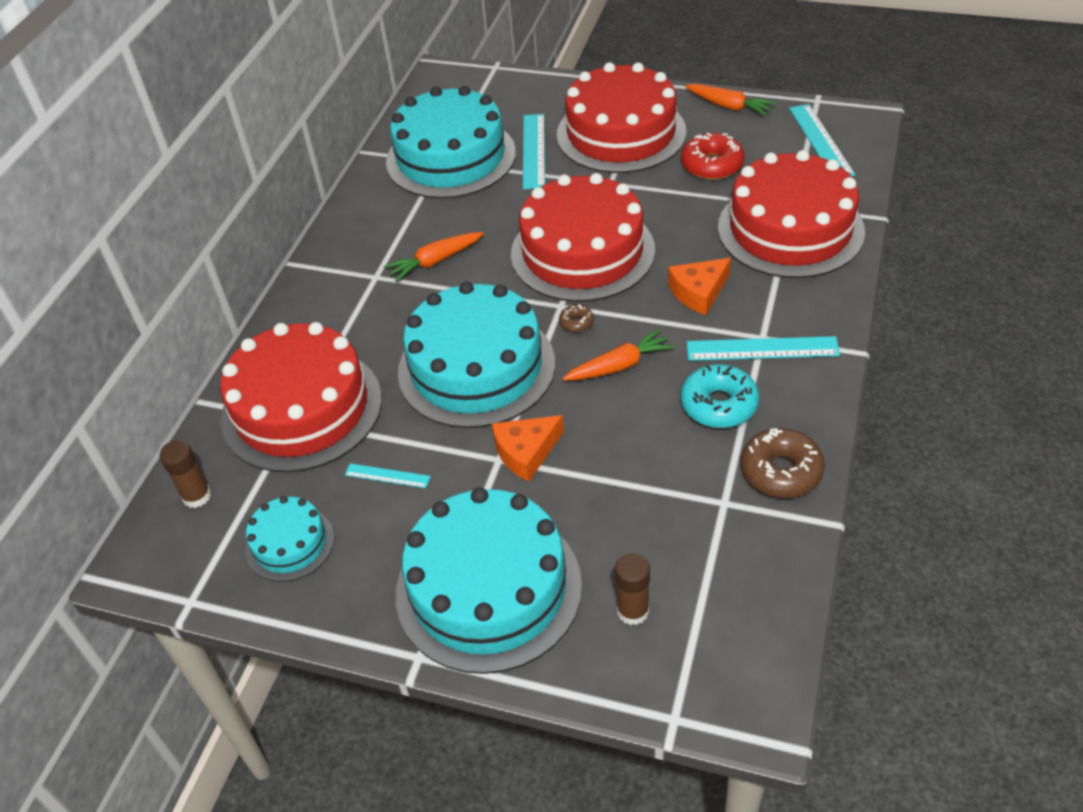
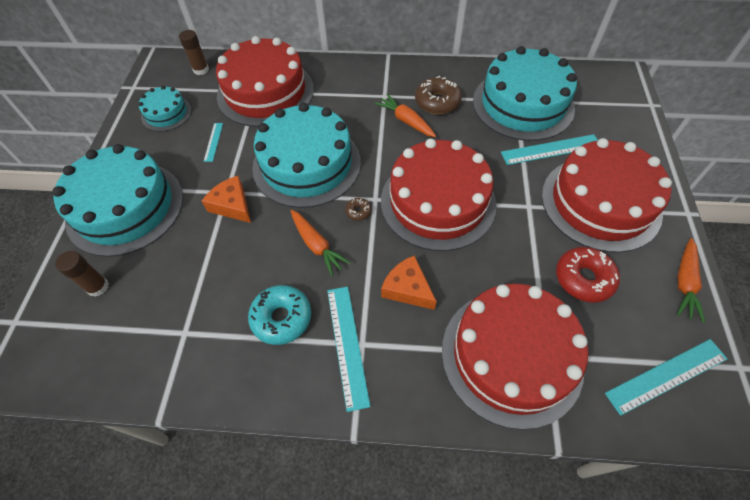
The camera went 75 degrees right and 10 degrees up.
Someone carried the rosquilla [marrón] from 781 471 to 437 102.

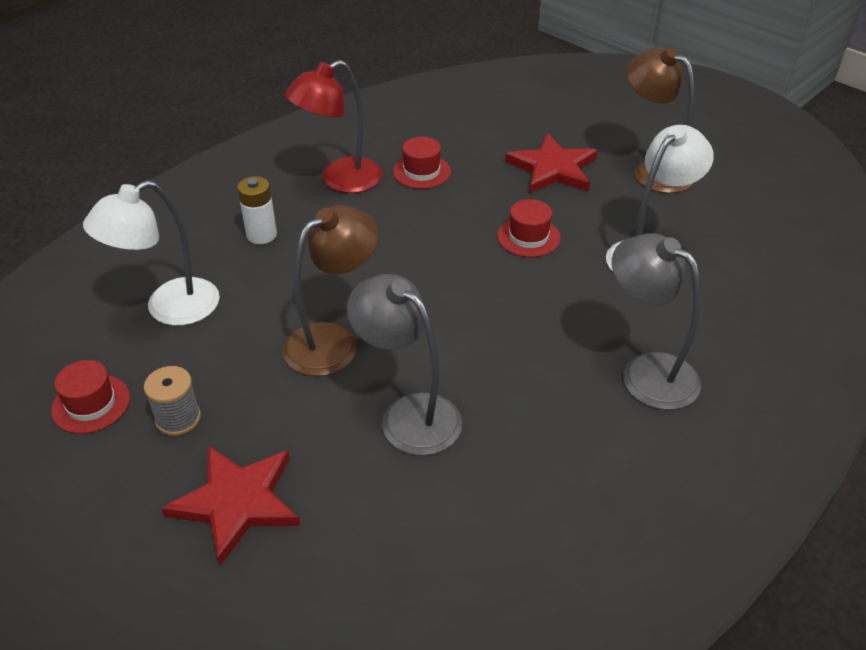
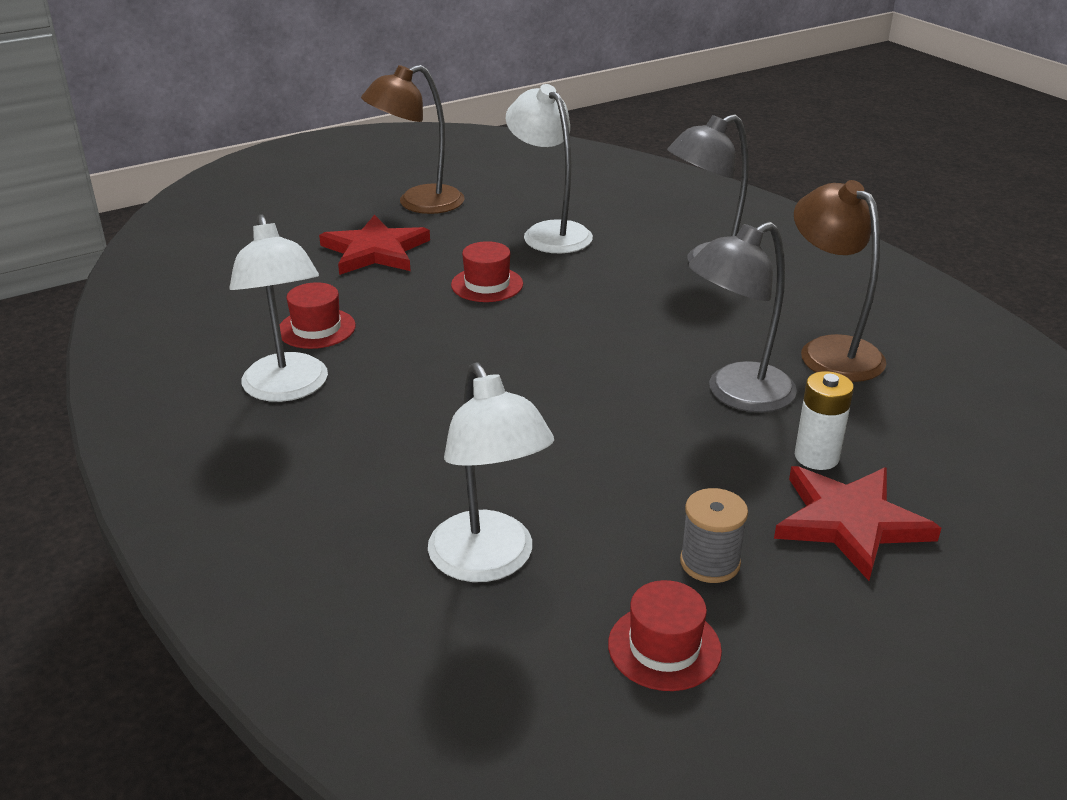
The camera went 75 degrees left and 10 degrees down.
Someone carried the pila [blanco] from 261 235 to 816 457.
Someone carried the lámpara [marrón] from 333 341 to 830 351.
Someone repainted the lámpara [rojo] at 340 180, which became the lámpara [blanco] at 288 389.

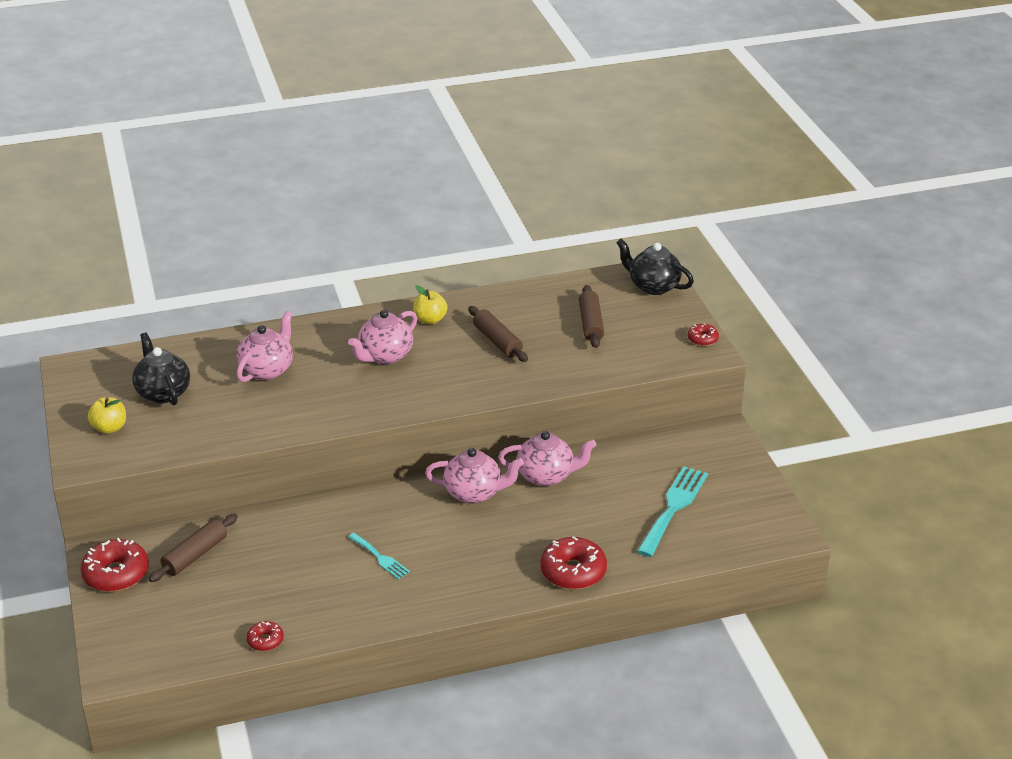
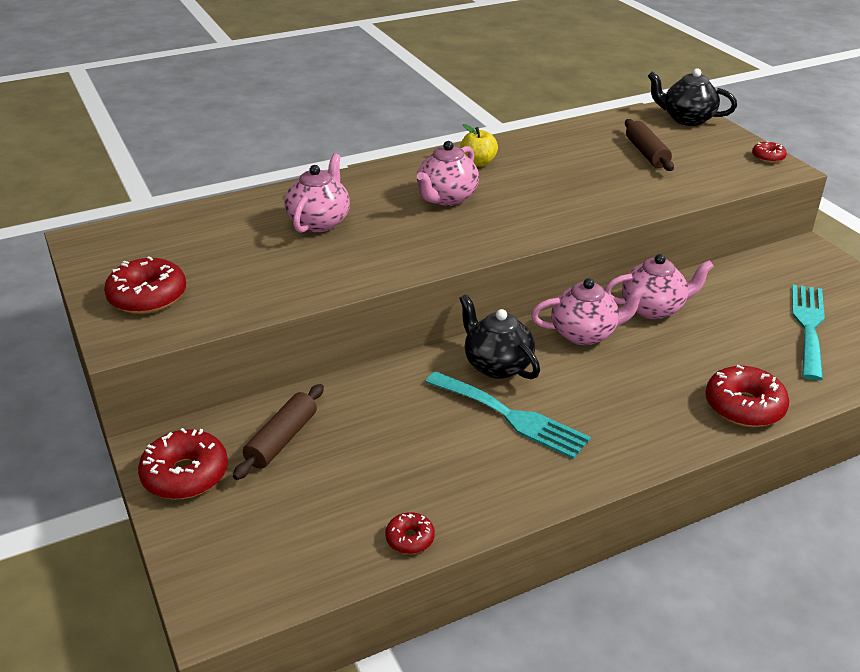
The camera went 10 degrees left and 0 degrees up.
Someone swapped the manzana [amarillo] at 109 428 for the rosquilla [rojo] at 148 297.
Someone carried the tetera [negro] from 163 392 to 497 365.
Someone scaled the tenedor [turquesa] at 380 558 by 1.80.
Someone took away the rodillo [marrón] at 497 341.

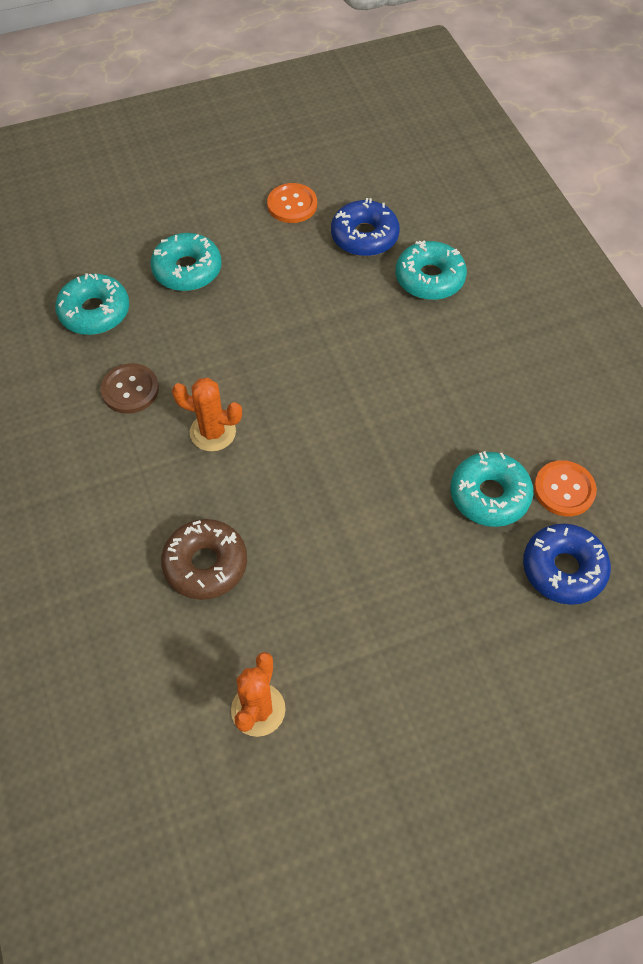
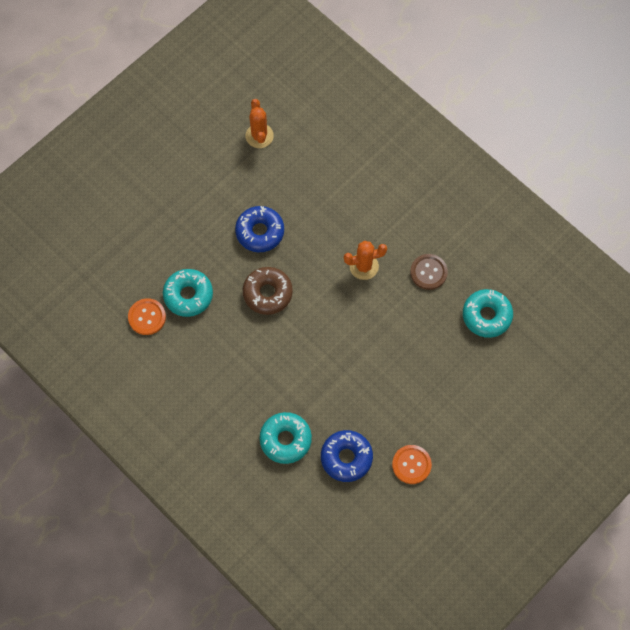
The camera went 155 degrees right and 10 degrees up.
Someone took away the rosquilla [turquesa] at 187 270.
Someone carried the rosquilla [marrón] from 205 564 to 267 293.
Someone carried the rosquilla [azul] from 563 569 to 260 232.

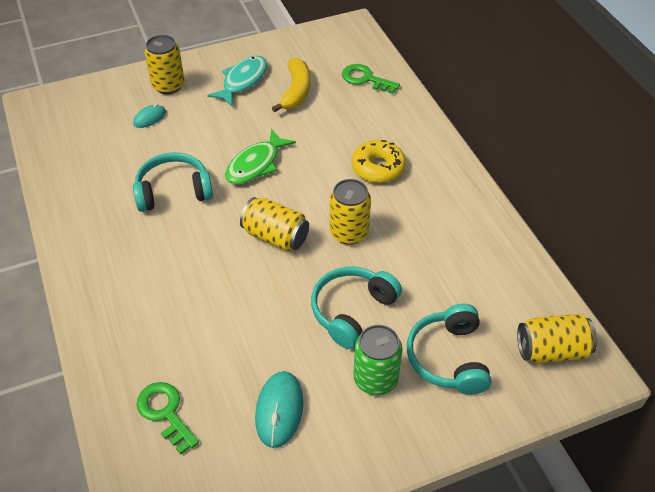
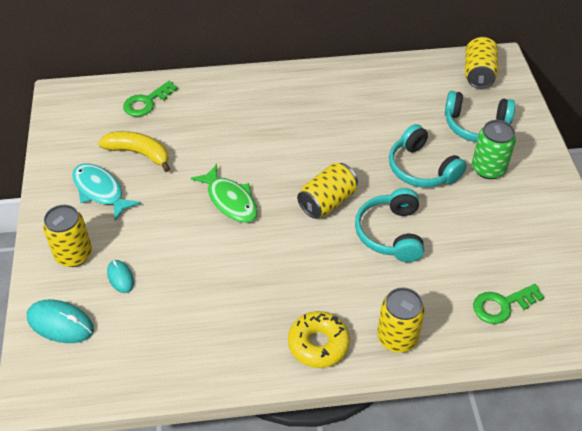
The camera went 75 degrees left and 0 degrees up.
Someone carried the auriculares [turquesa] from 173 191 to 390 233.
Someone carried the ratón [turquesa] from 279 410 to 60 323.
Someone carried the lata [amarillo] from 349 232 to 397 338.
Someone carried the rosquilla [amarillo] from 378 167 to 318 344.

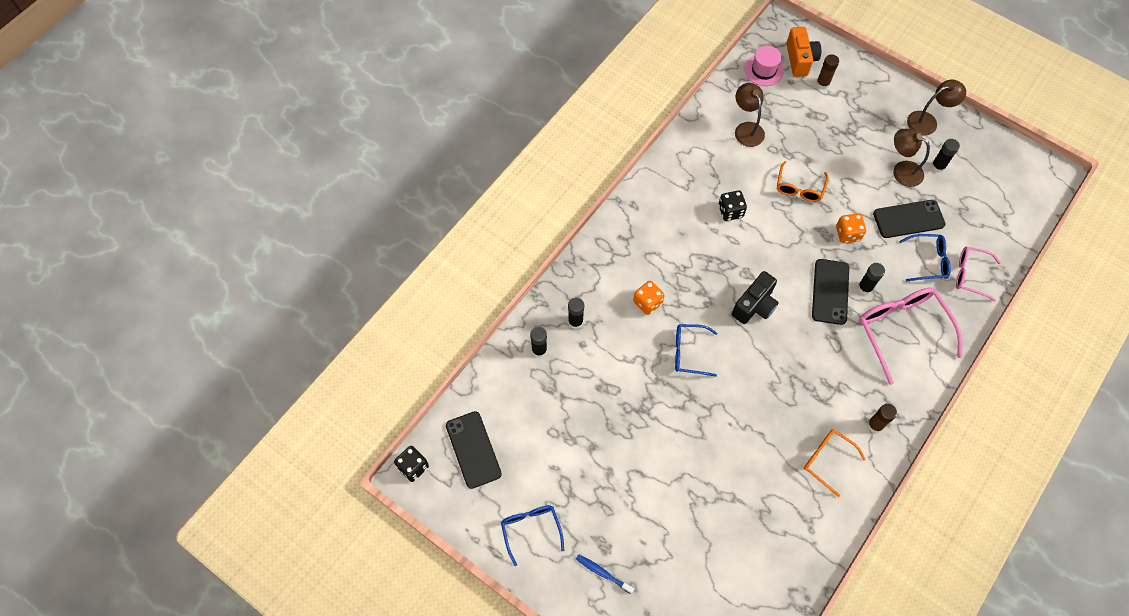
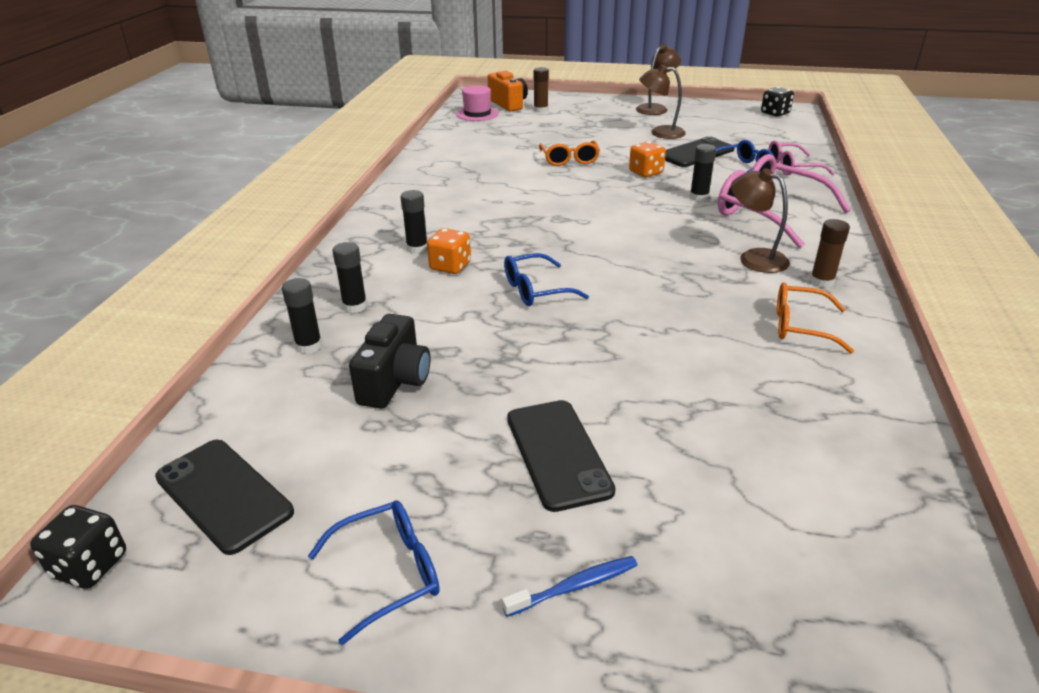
The camera went 25 degrees left and 30 degrees down.
Someone rotated the gafas [azul] at 531 529 by 105 degrees clockwise.
Someone rotated the cepillo de dientes [azul] at 603 573 by 150 degrees clockwise.
Someone carried the dado [negro] from 730 211 to 775 113.
Someone carried the cámara [negro] from 754 306 to 395 381.
Someone carried the lámpara [marrón] from 746 129 to 754 258.
Someone carried the móvil [negro] from 830 291 to 558 453.
Someone carried the barra de pegamento [negro] from 938 166 to 417 248.

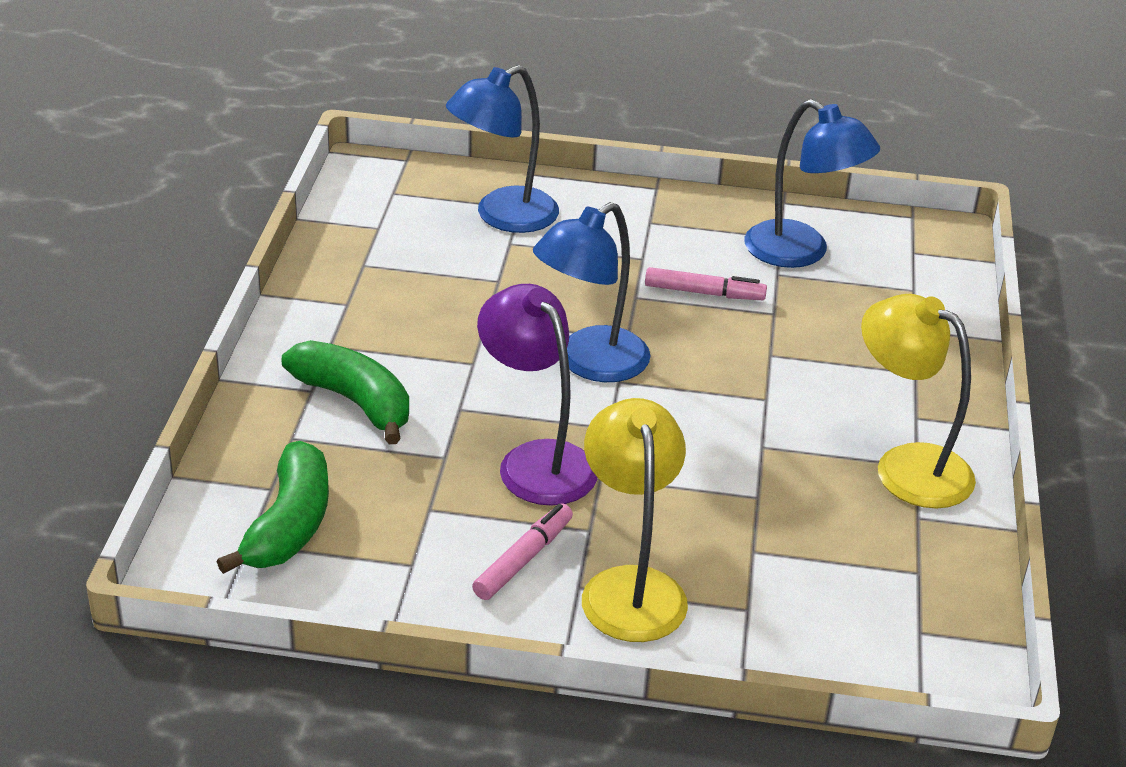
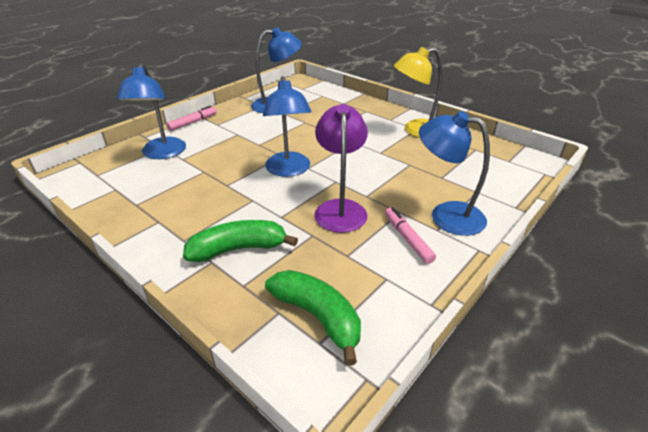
The camera went 55 degrees left and 0 degrees up.
Someone rotated the lámpara [morado] at 536 460 by 90 degrees clockwise.
Someone repainted the lámpara [amarillo] at 630 587, which became the lámpara [azul] at 446 215.
Someone carried the rotulador [rosa] from 704 293 to 193 122.

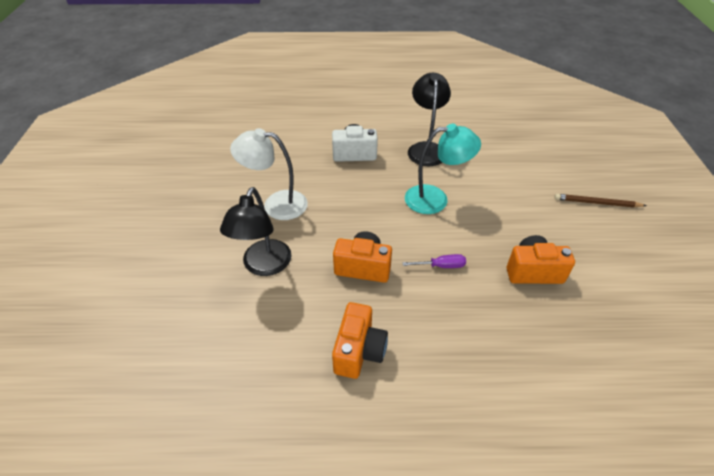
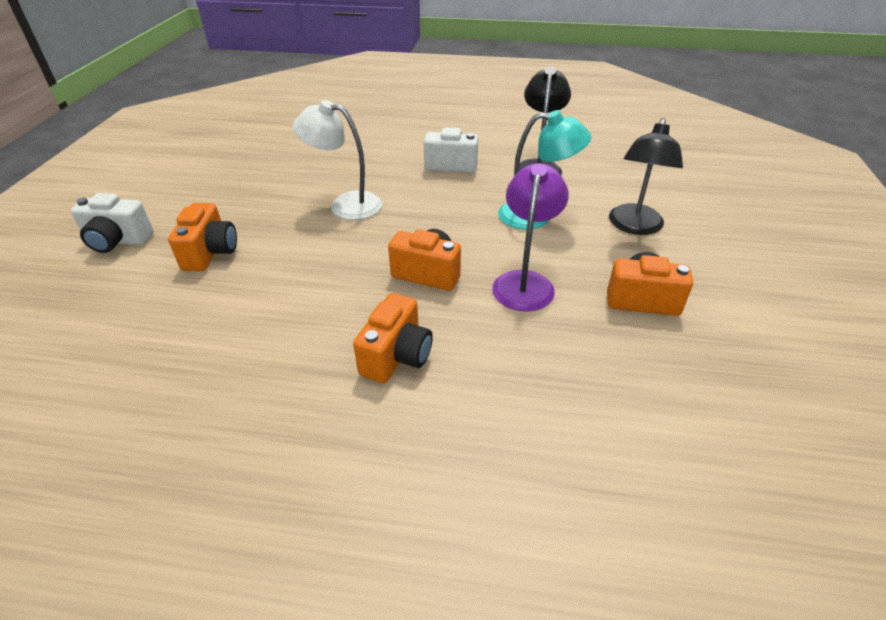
The camera went 10 degrees right and 5 degrees down.
Someone carried the lámpara [negro] from 264 266 to 634 226.
Someone swapped the destornillador [morado] at 441 266 for the lámpara [morado] at 525 282.
Someone took away the lápiz [marrón] at 597 203.
Someone put down the cámara [blanco] at 118 241.
Someone put down the cámara [naranja] at 210 253.

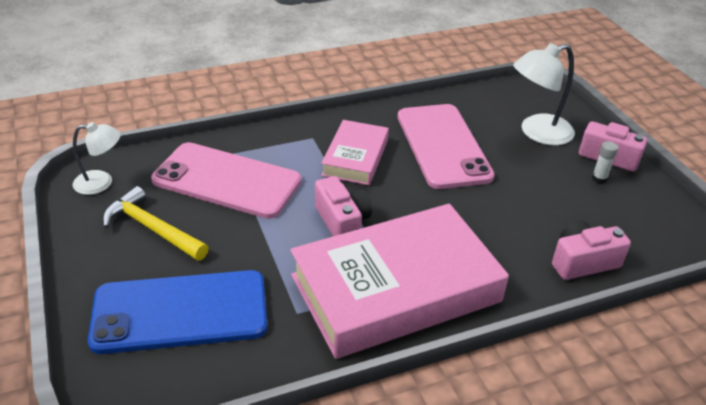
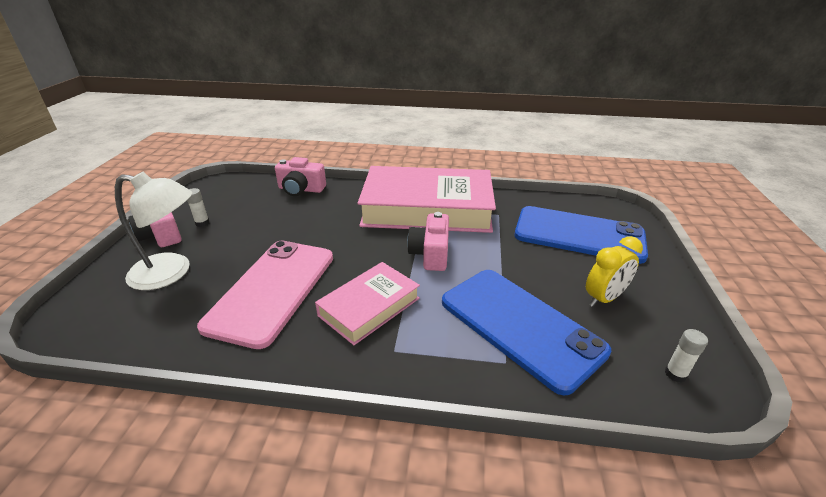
The camera went 150 degrees left and 5 degrees down.
Someone swapped the lámpara [blanco] at 101 182 for the barra de pegamento [blanco] at 675 374.
Someone swapped the martillo [amarillo] at 152 228 for the despertador [amarillo] at 604 298.
Someone repainted the móvil [rosa] at 227 180, which became the móvil [azul] at 520 325.

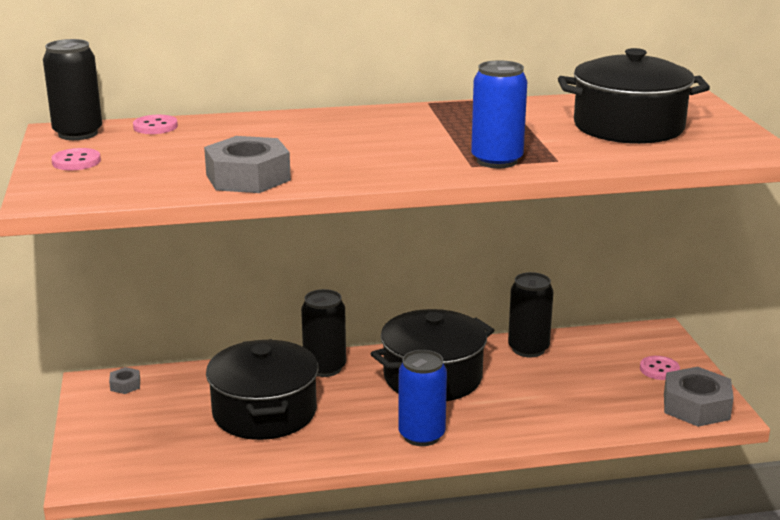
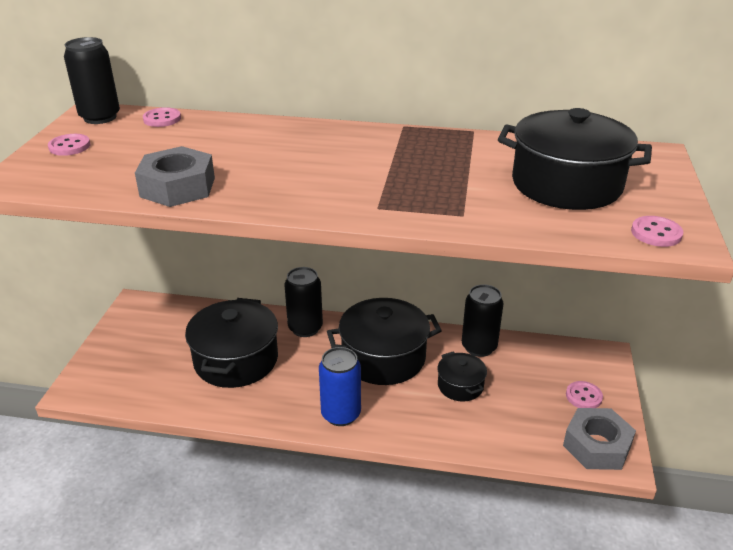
The camera went 20 degrees right and 10 degrees up.
Someone took away the tuerca [gris] at 125 385.
Someone took away the lata [azul] at 497 161.
Someone put down the olla [negro] at 460 386.
Someone put down the botón [rosa] at 656 233.

